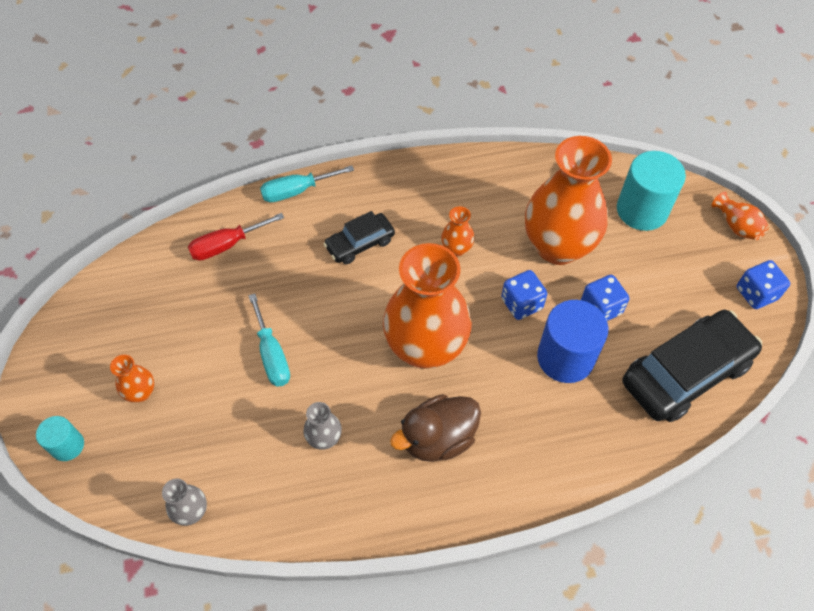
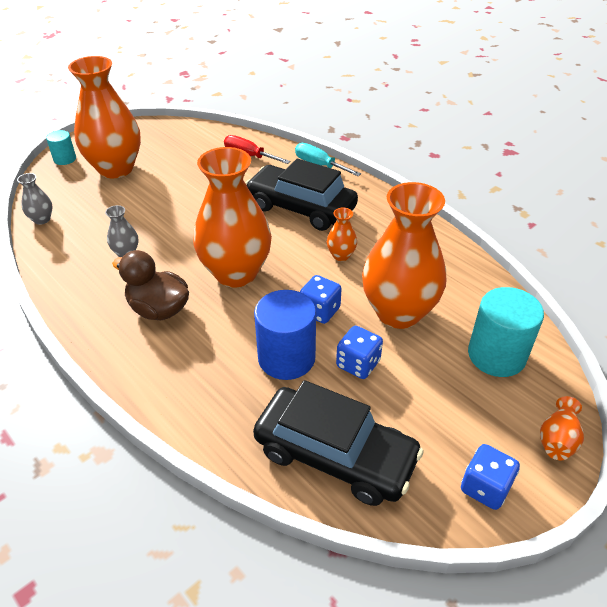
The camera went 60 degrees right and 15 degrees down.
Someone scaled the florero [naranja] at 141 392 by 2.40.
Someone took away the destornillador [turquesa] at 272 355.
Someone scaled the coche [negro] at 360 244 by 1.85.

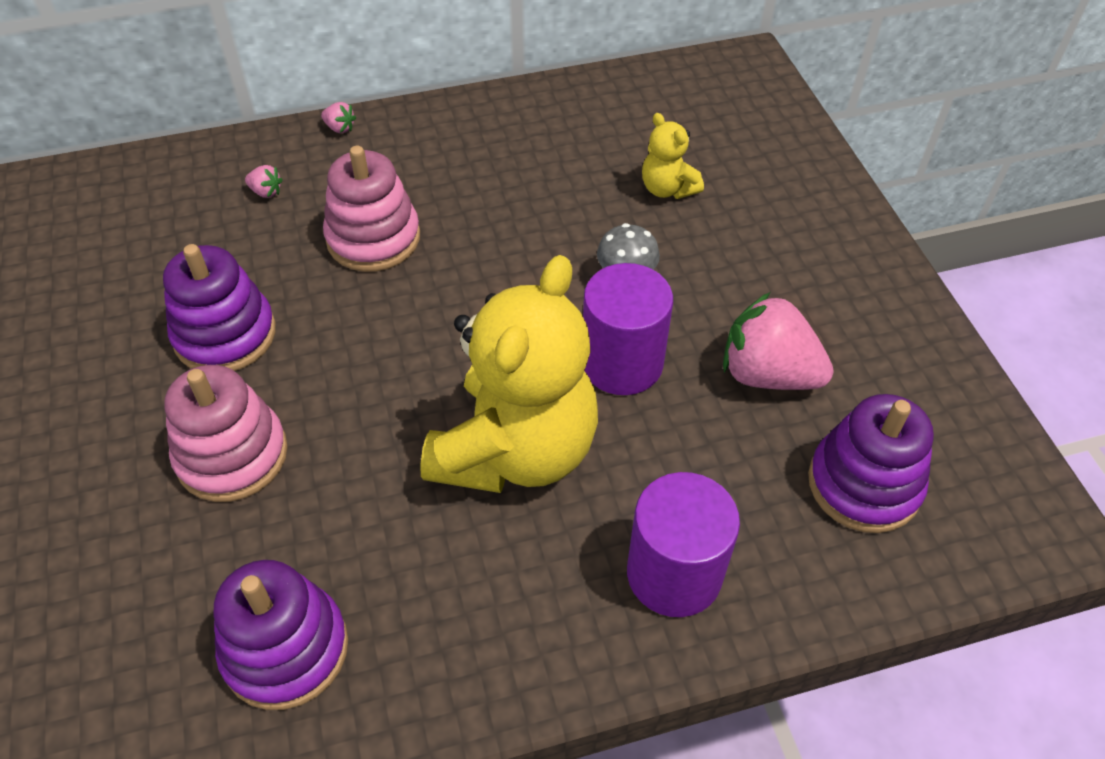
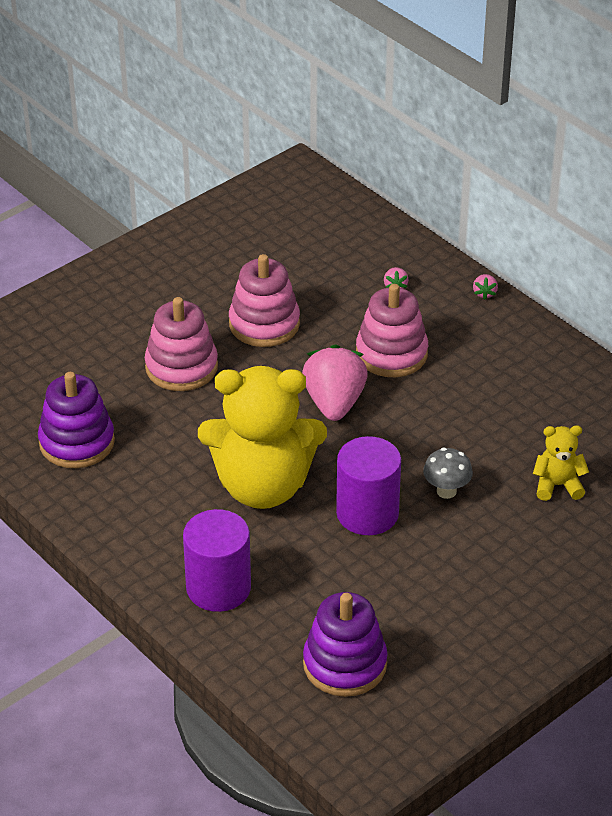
The camera went 65 degrees right and 10 degrees down.
Someone repainted the juguete apilable [morado] at 225 335, which became the juguete apilable [rosa] at 264 324.
Someone rotated the osito [amarillo] at 667 189 by 60 degrees clockwise.
Someone carried the fresa [rosa] from 768 374 to 334 403.

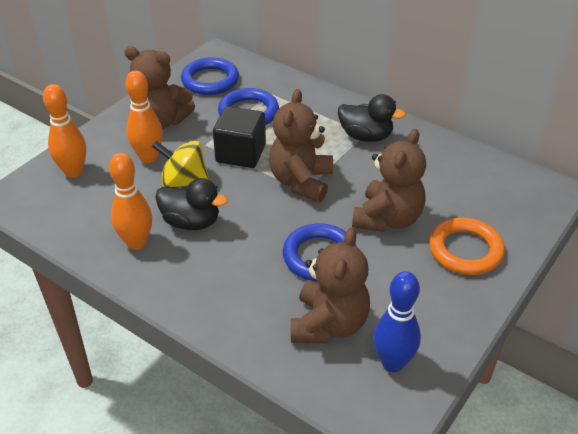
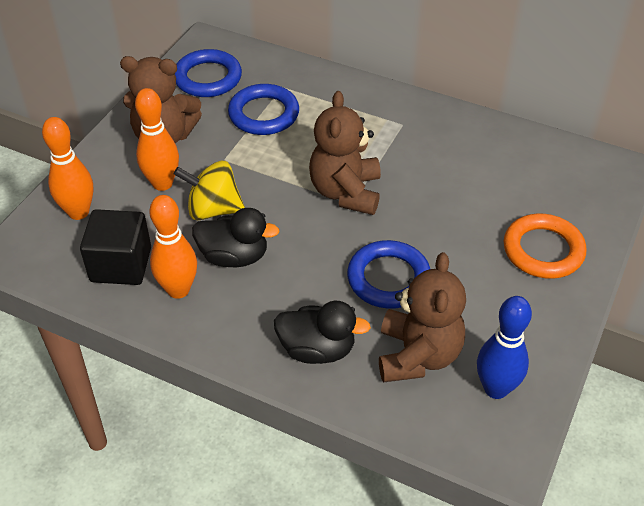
The camera went 10 degrees left and 5 degrees up.
Someone carried the cubo [negro] from 241 153 to 121 265.
Someone carried the pato [negro] from 366 136 to 317 349.
Someone took away the osito [marrón] at 387 219.

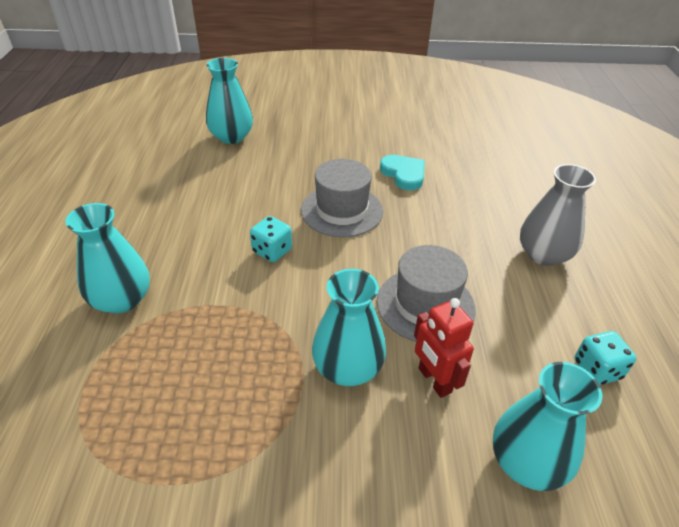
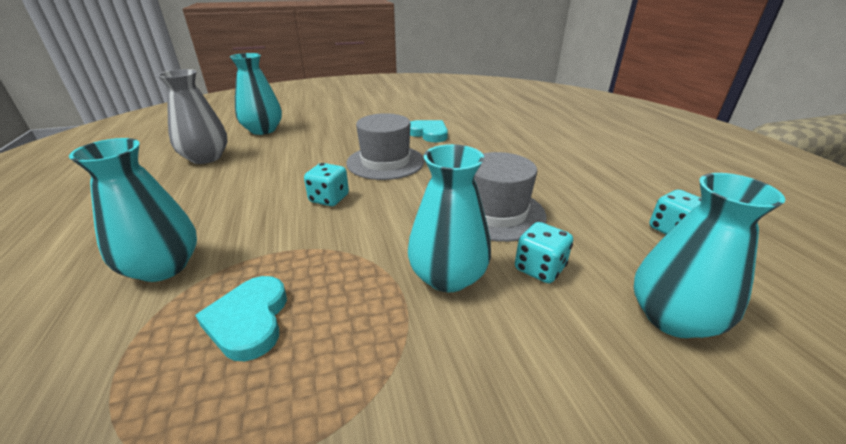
The camera went 15 degrees left and 10 degrees down.
Someone swapped the robot [rojo] at 434 380 for the dado [turquesa] at 539 269.
Someone carried the florero [gris] from 543 254 to 206 158.
Someone put down the corazón [turquesa] at 249 320.

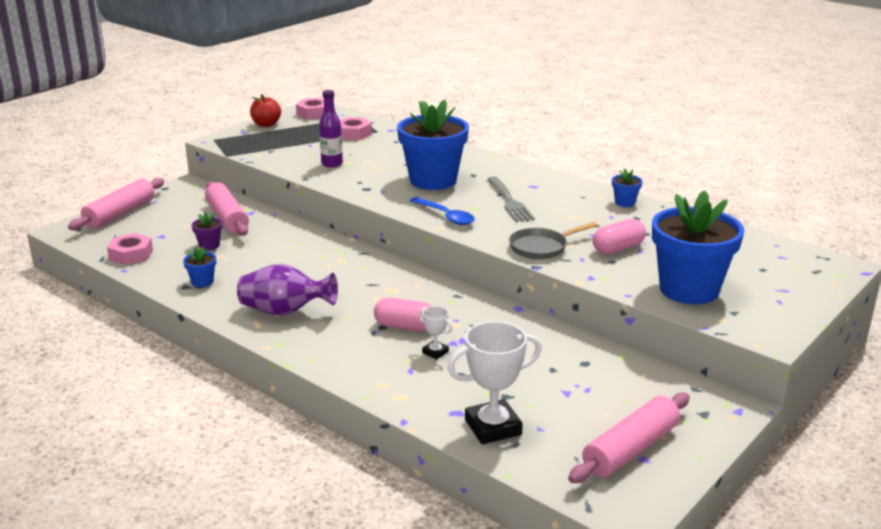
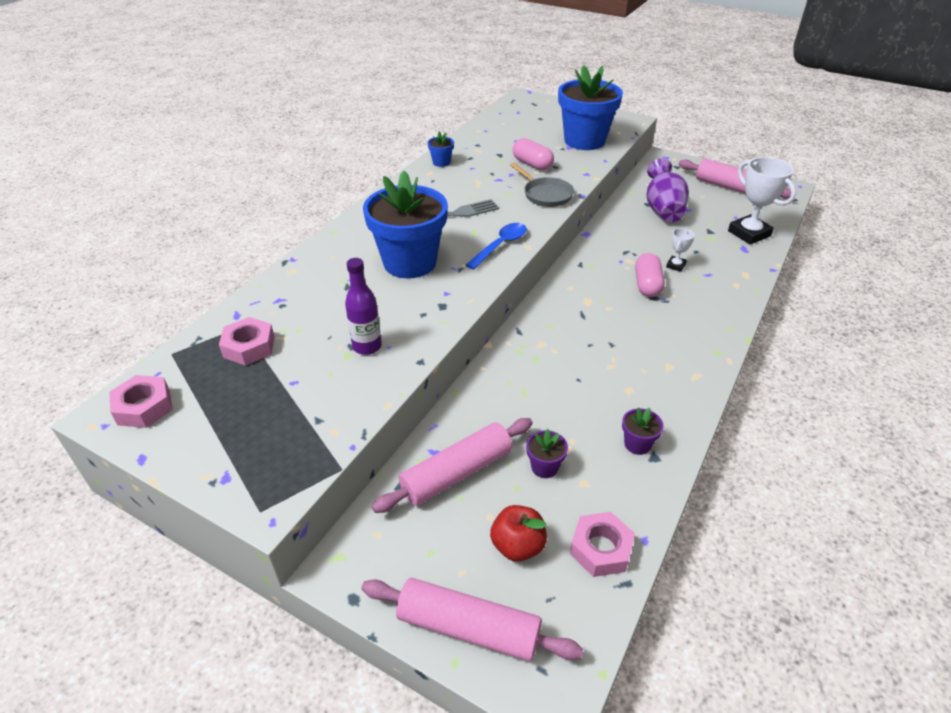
The camera went 100 degrees left and 15 degrees up.
Someone repainted the maceta [azul] at 202 282, which became the maceta [morado] at 637 444.
Someone carried the florero [morado] from 285 312 to 663 209.
Someone carried the manzana [rojo] from 266 124 to 517 546.

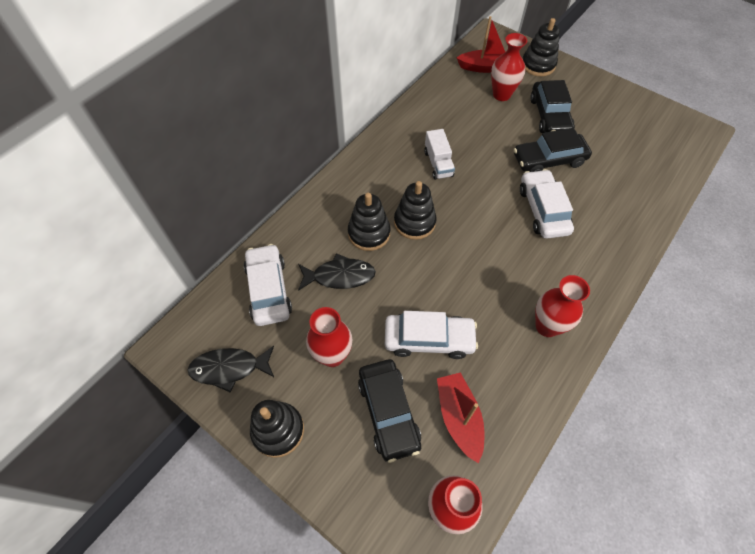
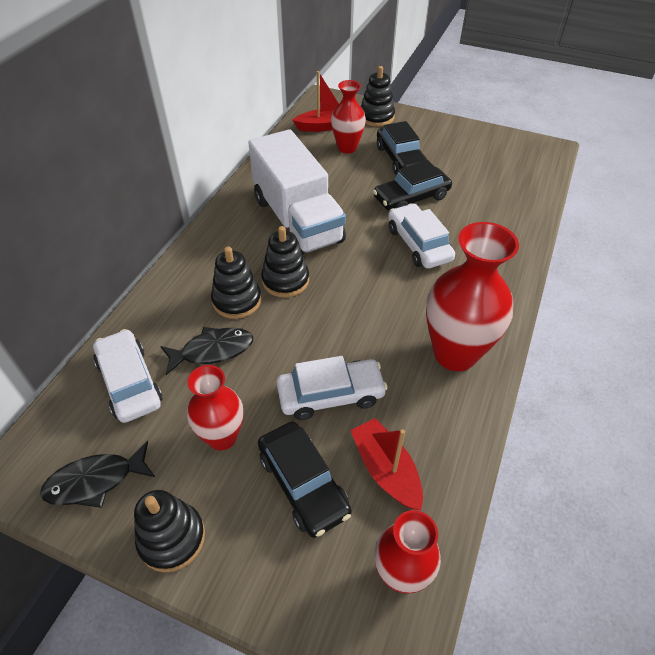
The camera went 15 degrees left and 10 degrees down.
Someone scaled the camión [blanco] at 438 163 by 2.37.
Someone scaled the florero [rojo] at 547 326 by 1.65.

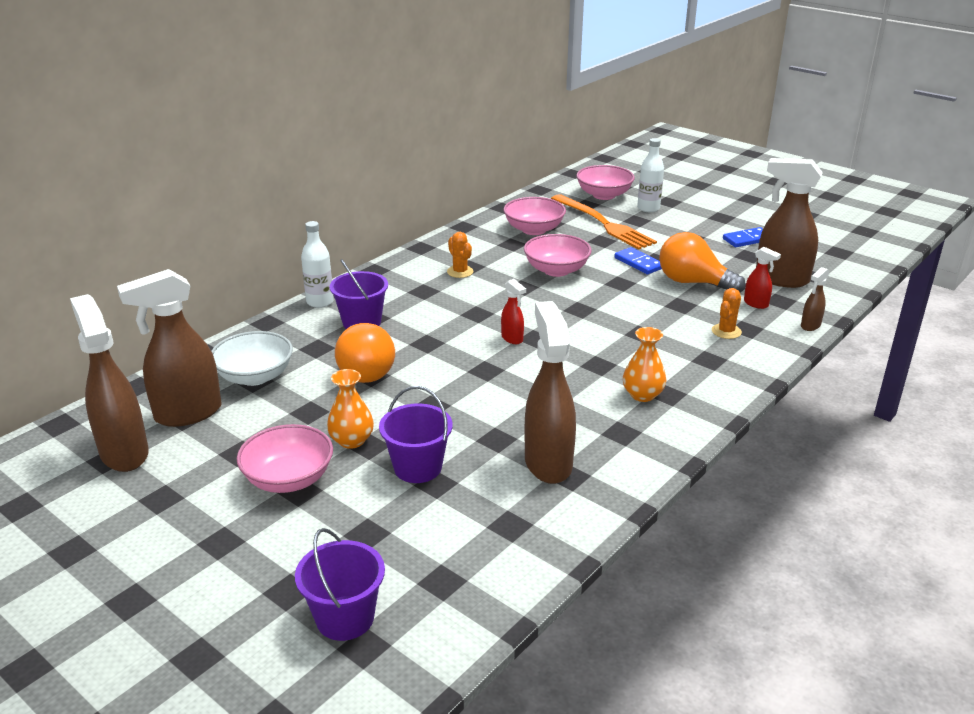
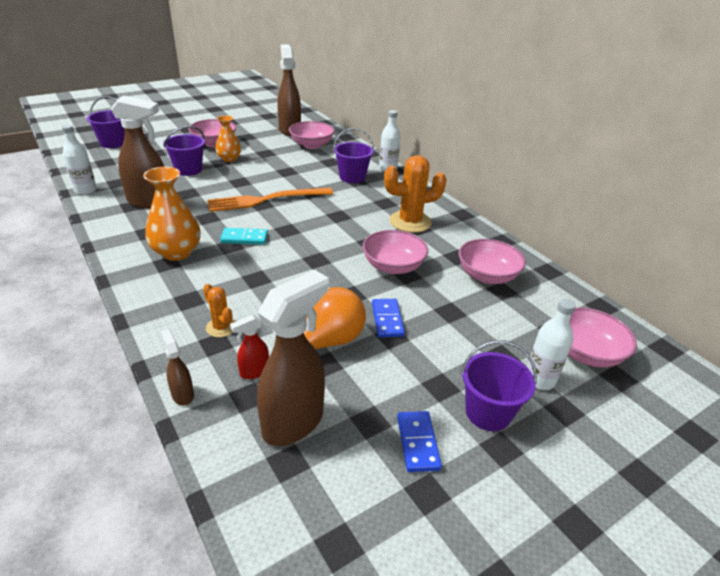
The camera went 105 degrees right and 5 degrees up.
Someone took away the pulverizador [marrón] at 124 453.
Someone repainted the cuenco [blanco] at 255 376, which became the cuenco [rosa] at 311 145.
Someone took away the bombilla [naranja] at 364 370.
Someone scaled the cactus [naranja] at 460 272 by 1.90.
Someone took away the pulverizador [rojo] at 512 339.
Someone carried the tenedor [naranja] from 603 224 to 266 200.
Someone rotated the ficha de dominó [azul] at 638 263 by 75 degrees counterclockwise.
Someone scaled the florero [naranja] at 642 395 by 1.54.
Someone put down the botella [blanco] at 85 190.
Someone put down the ficha de dominó [turquesa] at 244 238.
Someone put down the balde [morado] at 488 412.

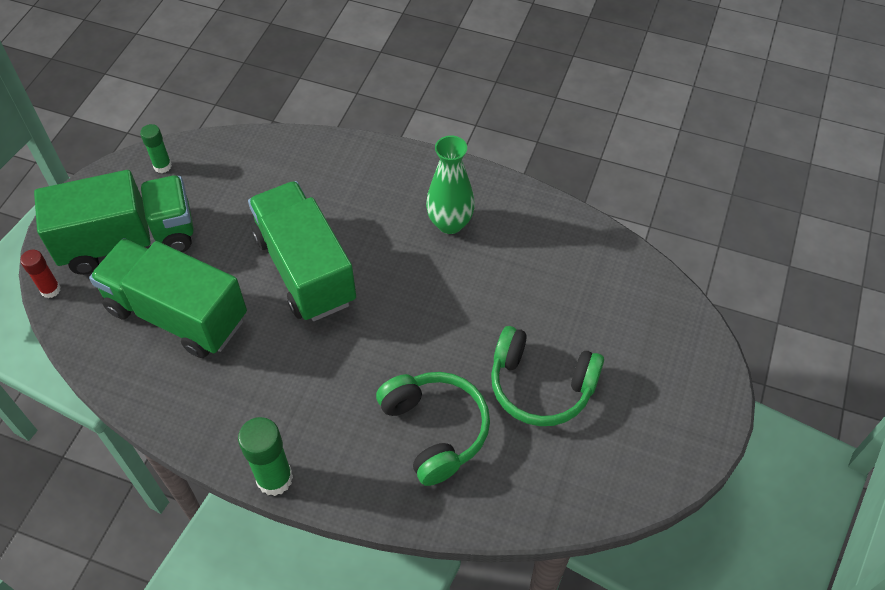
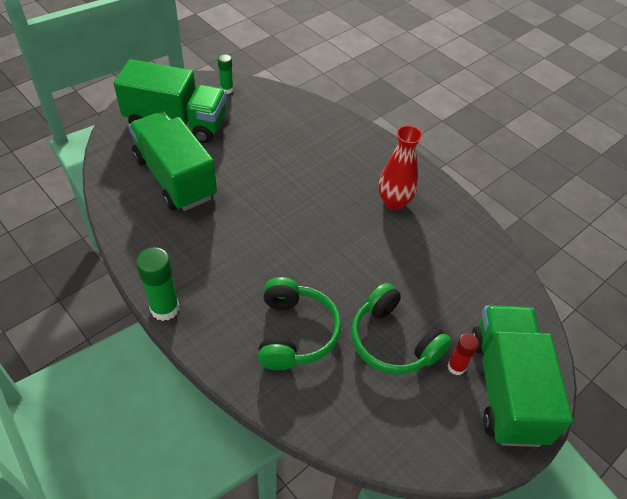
The camera went 25 degrees right and 5 degrees down.
Someone carried the barra de pegamento [rojo] from 50 290 to 456 367.
Someone carried the camión [verde] from 305 269 to 506 387.
Someone repainted the florero [verde] at 450 223, which became the florero [rojo] at 394 202.

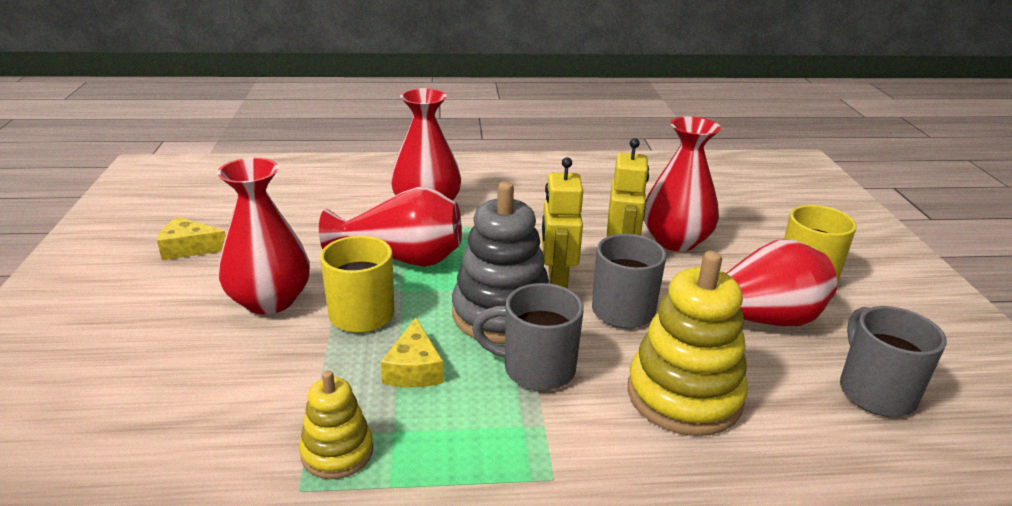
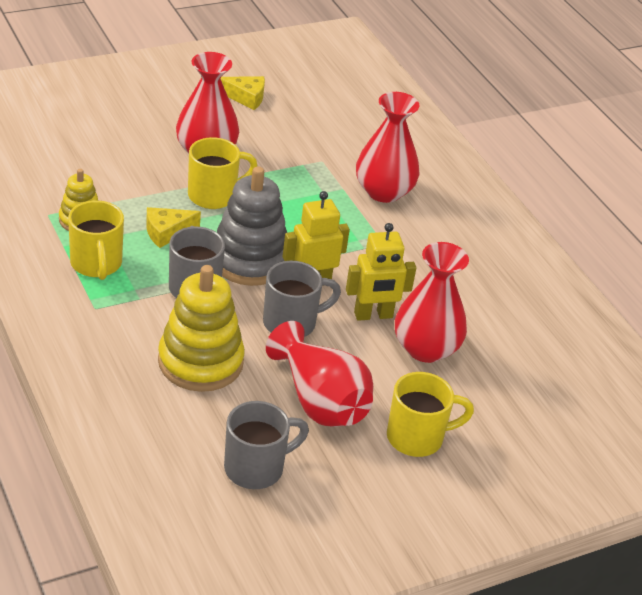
The camera went 65 degrees right and 10 degrees up.
Someone rotated the queso [amarillo] at 189 248 by 120 degrees clockwise.
Someone took away the florero [rojo] at 401 258.
Someone put down the taza [amarillo] at 96 264.

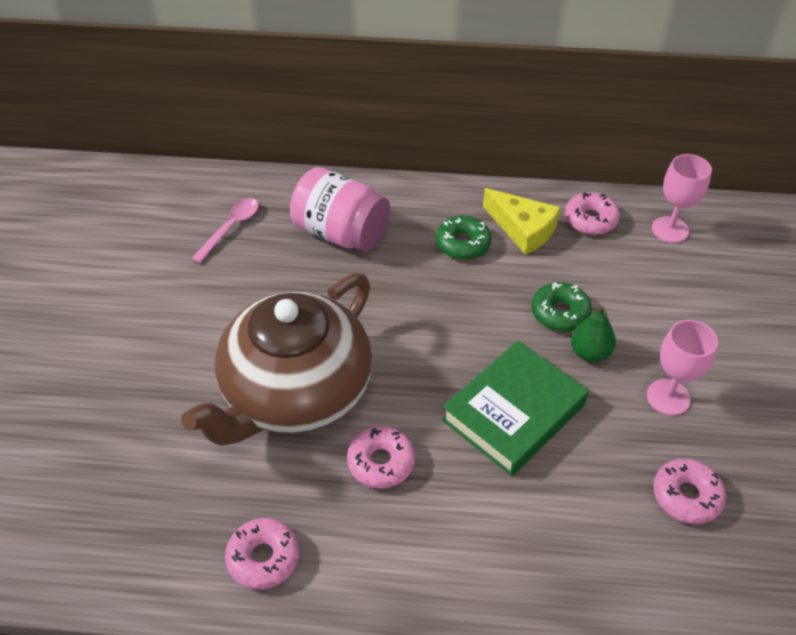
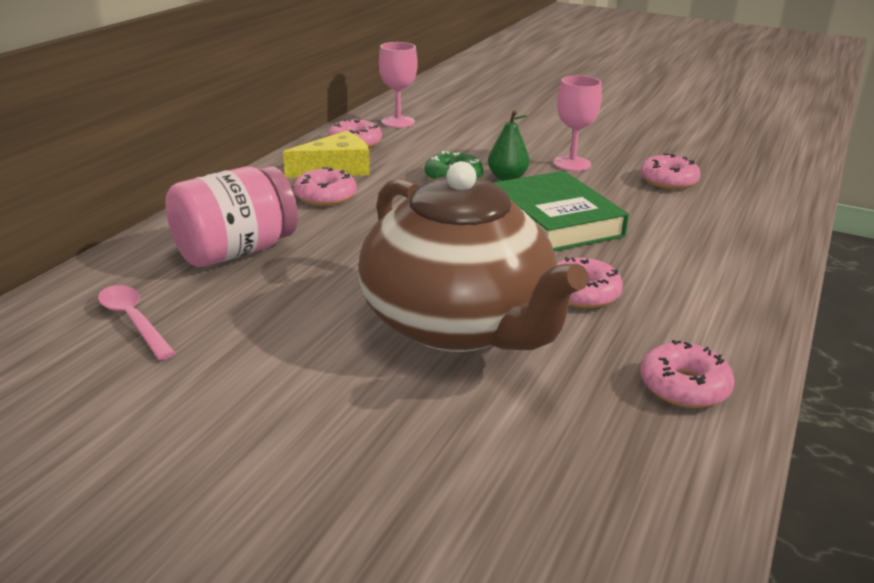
The camera went 70 degrees left and 20 degrees down.
Someone repainted the rosquilla [verde] at 463 244, which became the rosquilla [rosa] at 325 196.

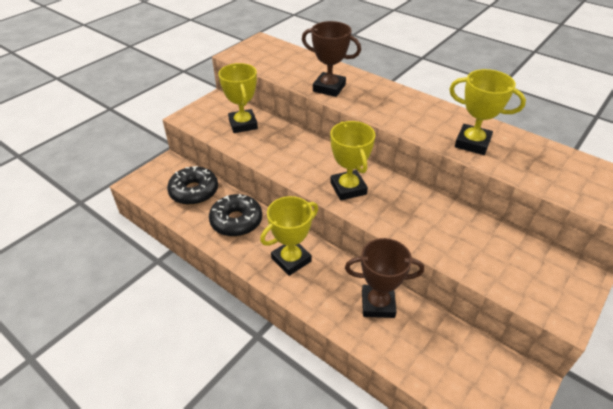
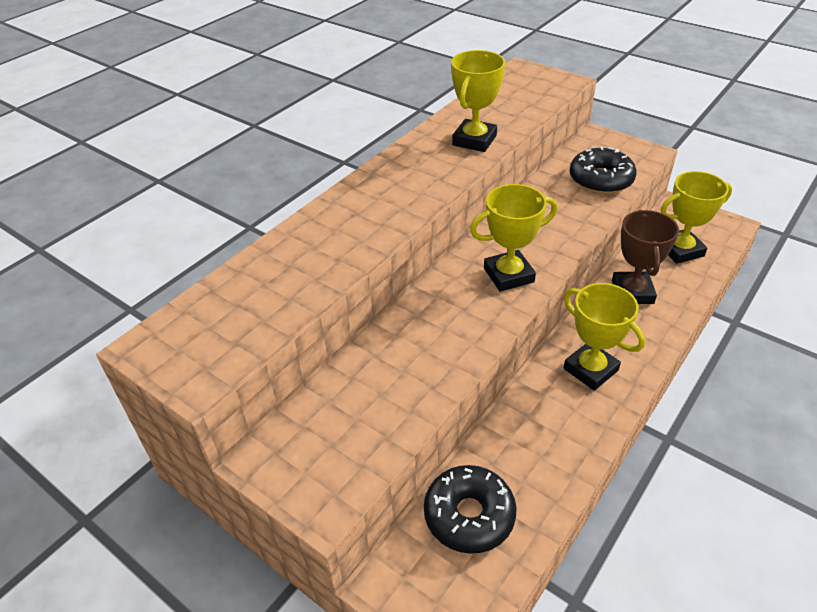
The camera went 90 degrees left and 0 degrees up.
Someone carried the rosquilla [negro] from 236 221 to 600 180.
Someone carried the trofeo [amarillo] from 243 124 to 680 250.
Someone took away the trofeo [marrón] at 329 88.

